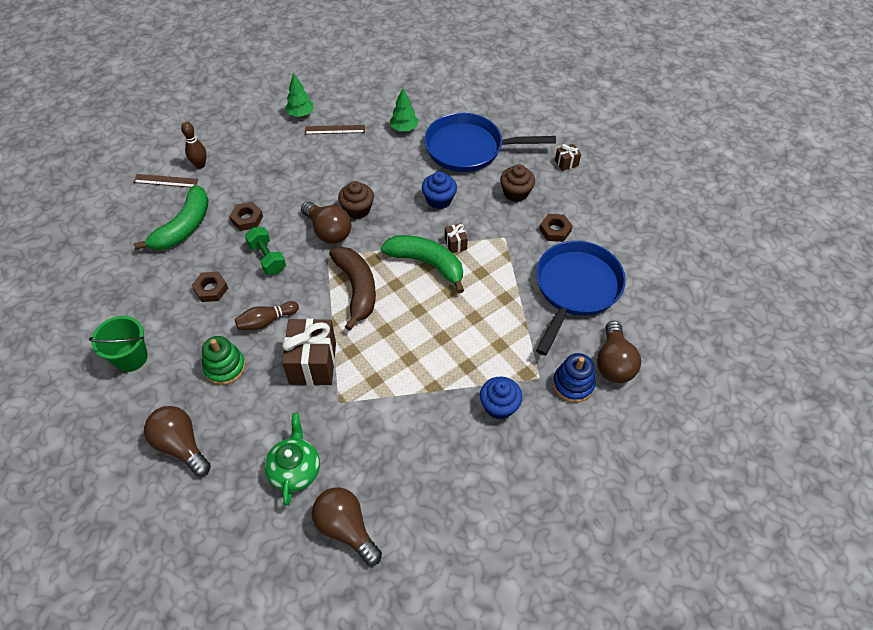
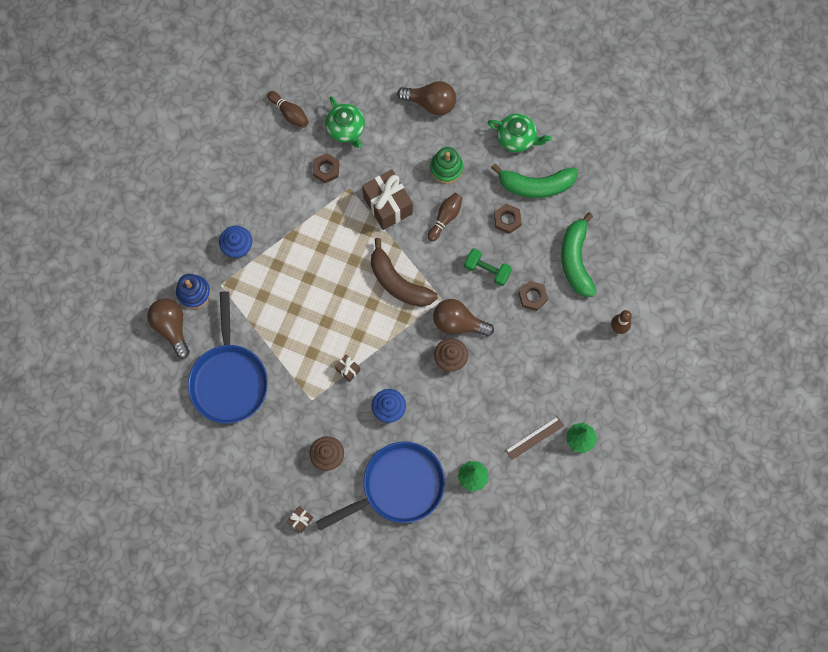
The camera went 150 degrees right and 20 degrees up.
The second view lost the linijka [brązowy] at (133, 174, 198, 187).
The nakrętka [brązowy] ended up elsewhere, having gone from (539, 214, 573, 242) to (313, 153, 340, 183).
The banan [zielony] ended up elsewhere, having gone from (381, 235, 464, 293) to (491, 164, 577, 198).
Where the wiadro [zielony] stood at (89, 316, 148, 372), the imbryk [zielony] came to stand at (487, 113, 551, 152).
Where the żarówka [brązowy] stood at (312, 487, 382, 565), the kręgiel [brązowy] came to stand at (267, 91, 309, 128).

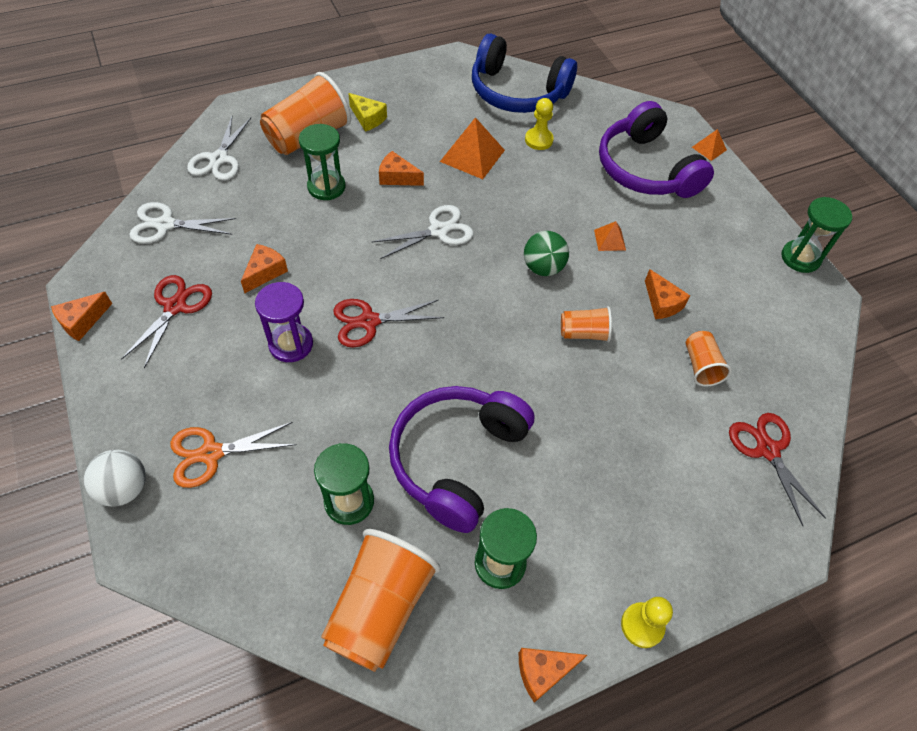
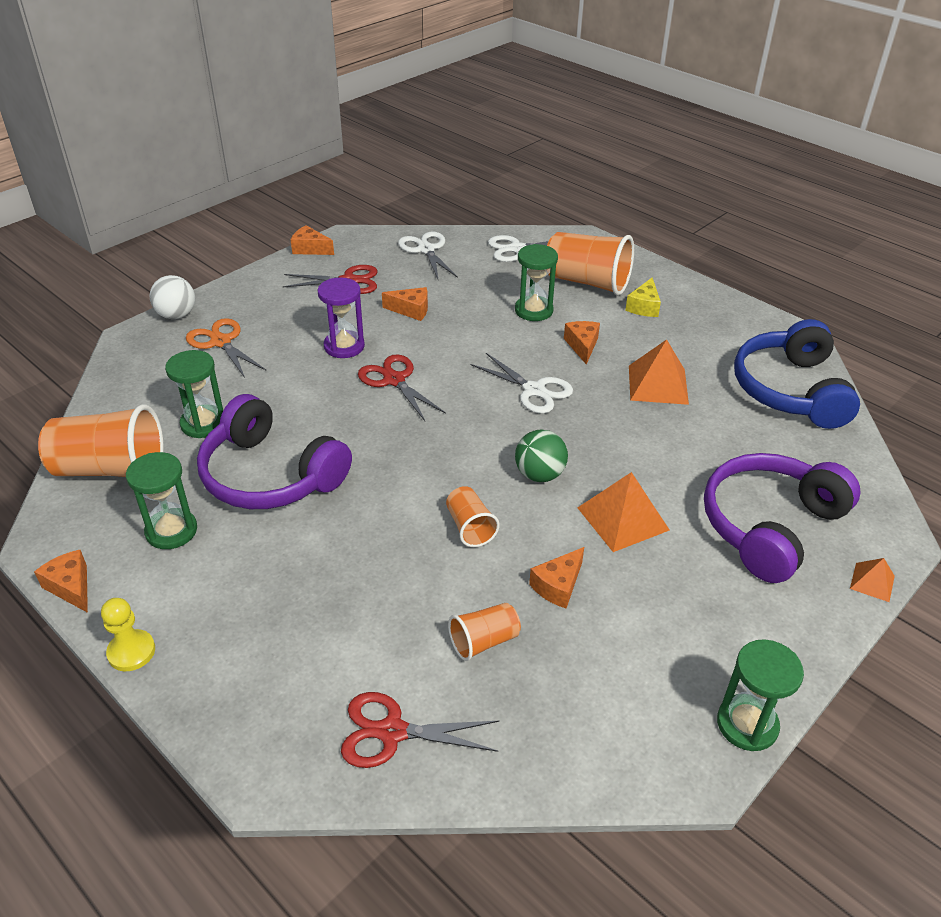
The camera went 70 degrees right and 15 degrees down.
The second view lost the pionek [żółty] at (525, 98, 554, 150).
The size of the piramida [pomarańczowy] at (594, 221, 626, 251) changed by a factor of 1.87.
The słuchawki [fioletowy] at (389, 386, 534, 533) ended up facing another way, 150 degrees counterclockwise from before.
The nożyczki [czerwony] at (729, 413, 826, 526) ended up facing another way, 135 degrees counterclockwise from before.

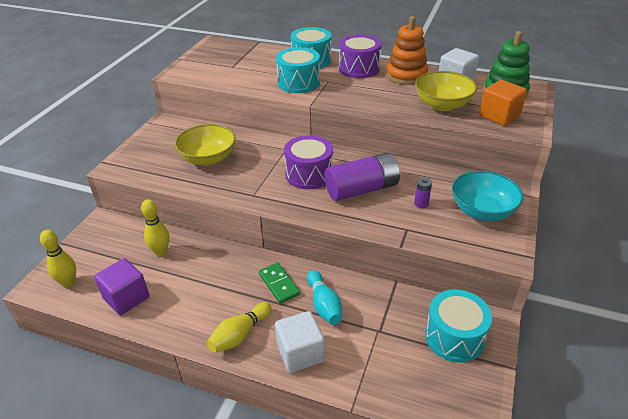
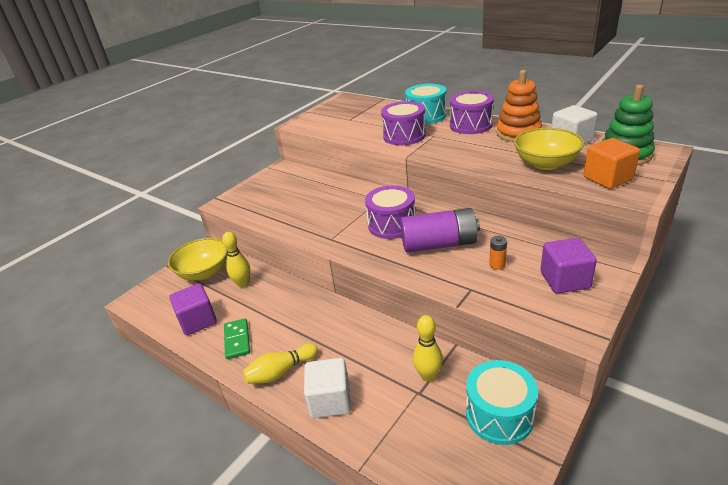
The camera went 20 degrees right and 5 degrees down.
What was the bęben [turkusowy] at (276, 47, 320, 93) turned into the bęben [fioletowy] at (381, 101, 426, 145).
The miska [żółty] ended up elsewhere, having gone from (175, 124, 236, 166) to (168, 238, 227, 281).
Where the miska [turkusowy] stood at (452, 171, 524, 221), the sześcian [fioletowy] came to stand at (540, 238, 597, 293).
What was the bateria [fioletowy] at (414, 177, 432, 208) turned into the bateria [pomarańczowy] at (489, 236, 507, 270).
The kręgiel [żółty] ended up elsewhere, having gone from (40, 230, 76, 287) to (413, 315, 443, 382).
The kostka domina [zielony] ended up elsewhere, having gone from (259, 263, 300, 304) to (224, 318, 250, 359).
The second view lost the kręgiel [turkusowy] at (307, 270, 342, 325).

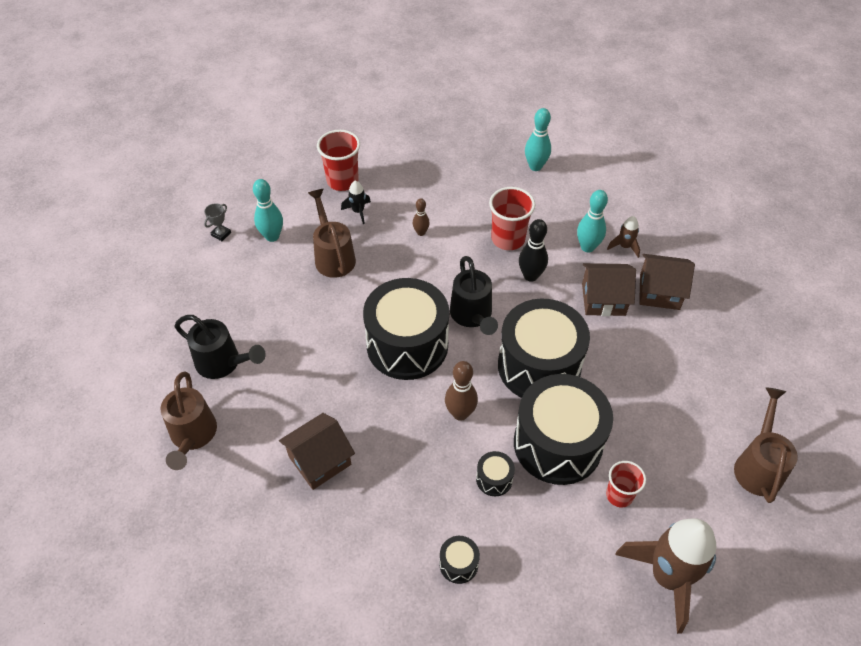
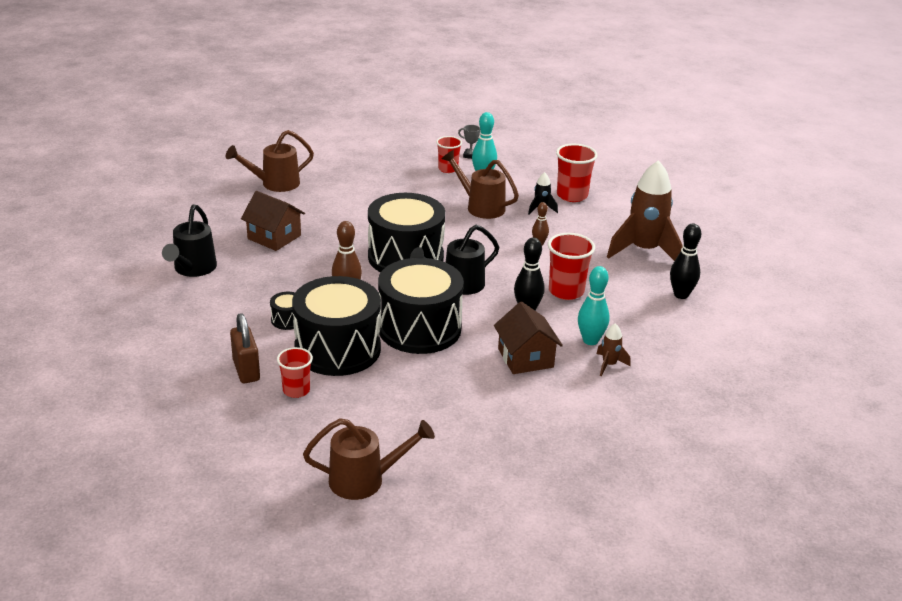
The camera went 70 degrees right and 20 degrees down.
What was the kręgiel [turkusowy] at (525, 108, 551, 171) turned into the kręgiel [czarny] at (670, 223, 701, 299).
The konewka [brązowy] at (308, 189, 356, 278) ended up facing another way, 105 degrees counterclockwise from before.
The second view lost the domek [brązowy] at (639, 254, 695, 310).
The konewka [czarny] ended up elsewhere, having gone from (175, 315, 266, 379) to (162, 205, 217, 277).
The rakieta [brązowy] ended up elsewhere, having gone from (615, 518, 716, 634) to (607, 160, 683, 261).
The second view lost the bęben [czarny] at (439, 536, 480, 584).
The second view gained the szklanka [czerwony] at (436, 136, 462, 173).
The second view gained the kłódka [brązowy] at (230, 313, 260, 383).

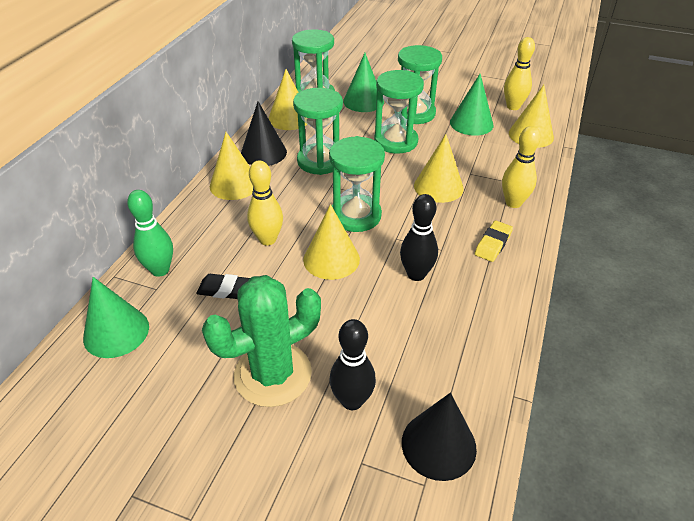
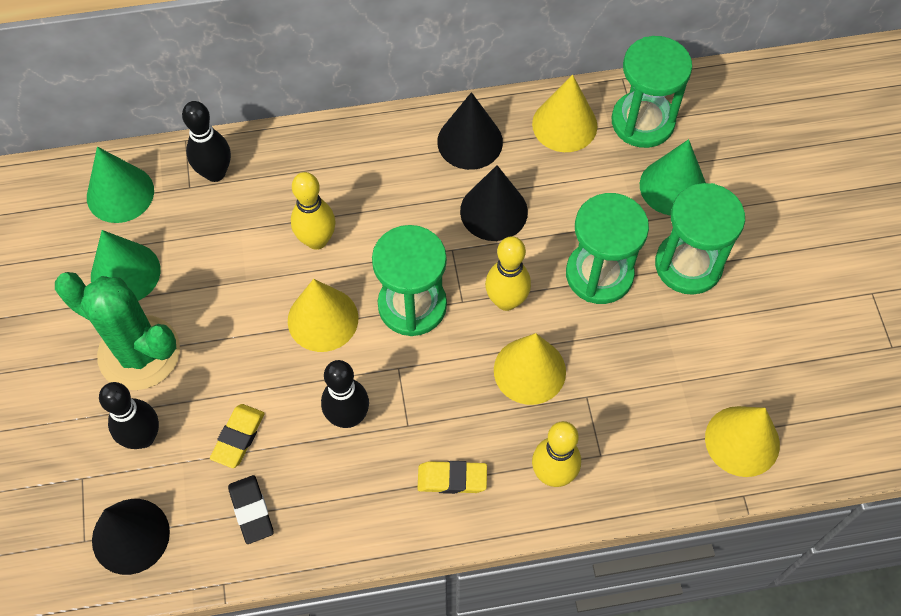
The camera went 60 degrees right and 20 degrees up.
The kręgiel [żółty] ended up elsewhere, having gone from (504, 37, 535, 110) to (485, 236, 531, 311).
The stożek [zielony] ended up elsewhere, having gone from (450, 74, 493, 136) to (91, 230, 161, 301).
Where the klepsydra [zielony] stood at (293, 88, 343, 175), the stożek [czarny] came to stand at (460, 165, 528, 241).
The second view lost the stożek [żółty] at (210, 132, 253, 200).
What was the kręgiel [zielony] at (127, 190, 173, 277) turned into the kręgiel [czarny] at (182, 101, 231, 182).
The gumka do mazania [czarny] ended up elsewhere, having gone from (196, 274, 250, 299) to (228, 475, 274, 544).
The second view gained the gumka do mazania [żółty] at (210, 404, 265, 468).

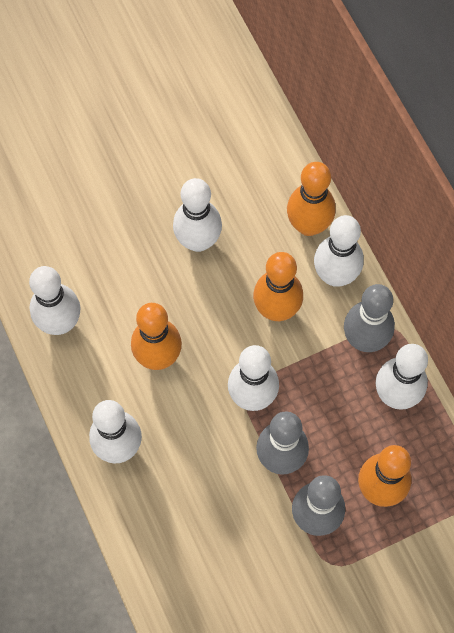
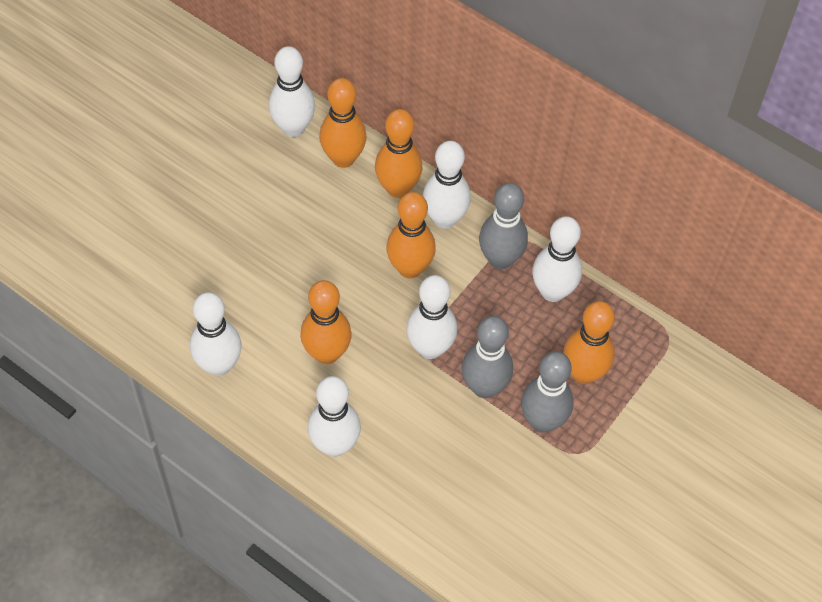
The camera went 30 degrees left and 10 degrees down.
The kręgiel [biały] ended up elsewhere, having gone from (173, 178, 222, 252) to (269, 46, 315, 137).
The second view gained the kręgiel [pomarańczowy] at (319, 78, 367, 168).

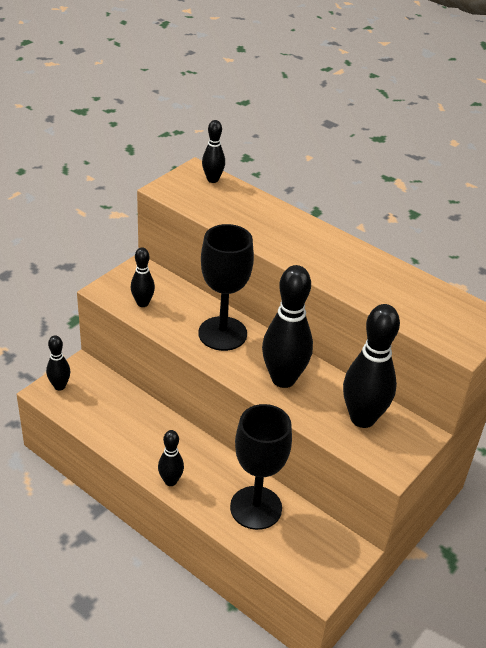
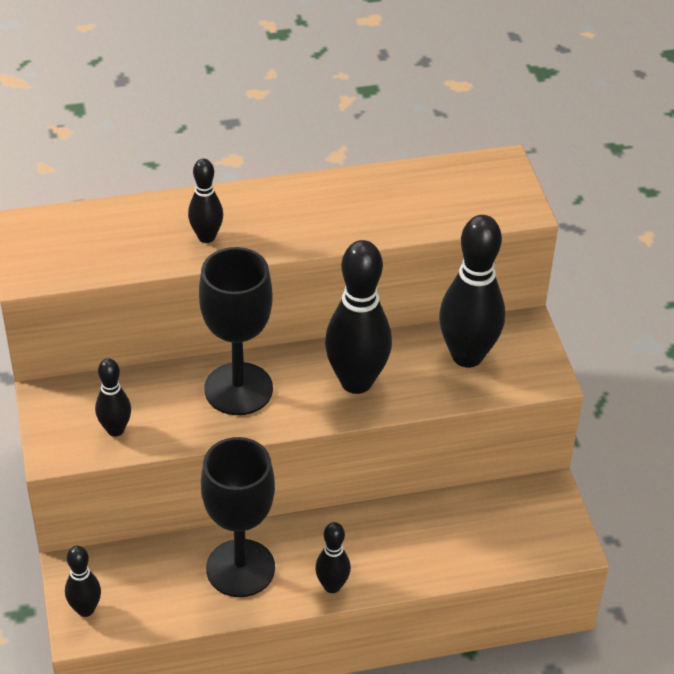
The camera went 50 degrees left and 5 degrees up.
The kręgiel [czarny] ended up elsewhere, having gone from (202, 120, 225, 183) to (188, 159, 223, 243).
The kielich [czarny] ended up elsewhere, having gone from (230, 404, 292, 530) to (201, 437, 275, 597).

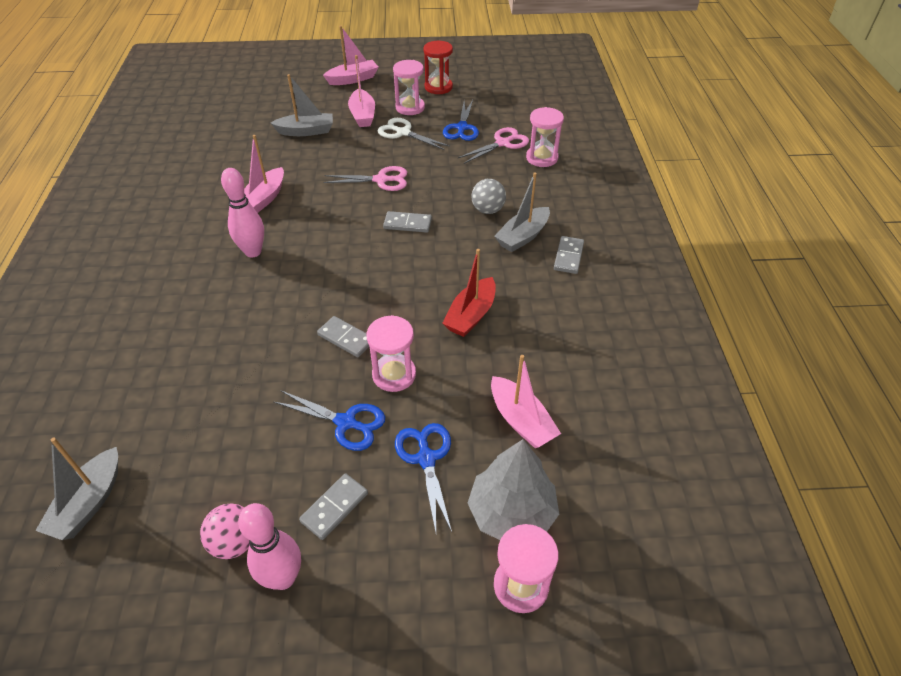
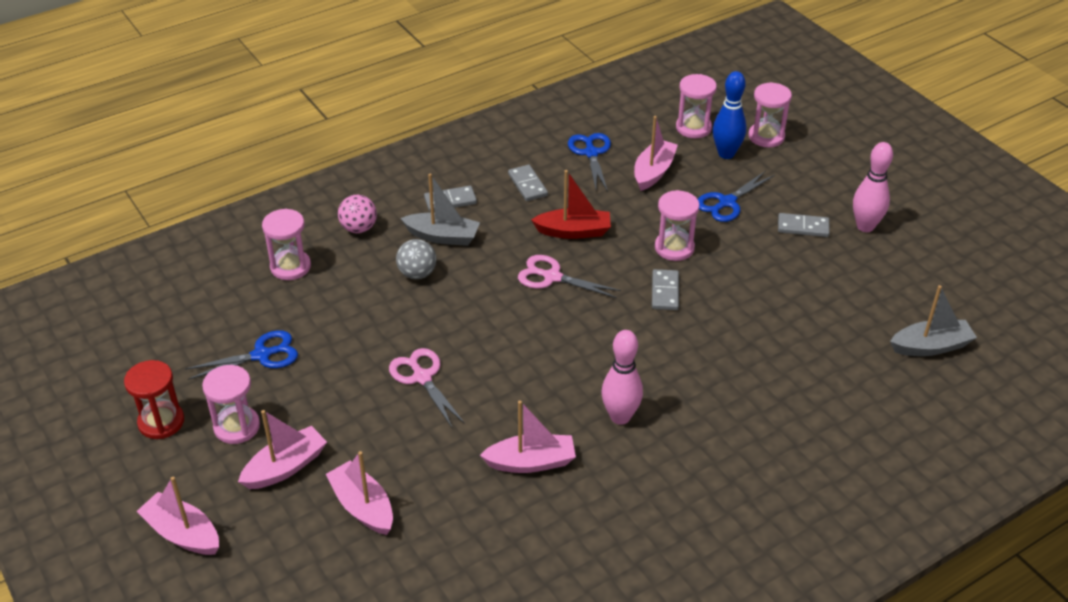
The camera went 120 degrees left and 5 degrees down.
What was the łódka [szary] at (271, 74, 333, 136) turned into the łódka [różowy] at (326, 451, 393, 535).
The second view lost the nożyczki [biały] at (377, 118, 449, 150).
The nożyczki [różowy] ended up elsewhere, having gone from (458, 127, 529, 164) to (518, 255, 621, 298).
The kostka domina [szary] ended up elsewhere, having gone from (383, 211, 432, 233) to (508, 165, 548, 201).
The nożyczki [niebieski] ended up elsewhere, having gone from (274, 390, 385, 451) to (568, 133, 611, 192).
Where the drzewko [szary] stood at (468, 439, 559, 540), the kręgiel [niebieski] came to stand at (713, 71, 746, 159).
The piłka [różowy] ended up elsewhere, having gone from (200, 503, 250, 559) to (338, 195, 377, 233).
The second view gained the klepsydra [różowy] at (676, 74, 717, 138).

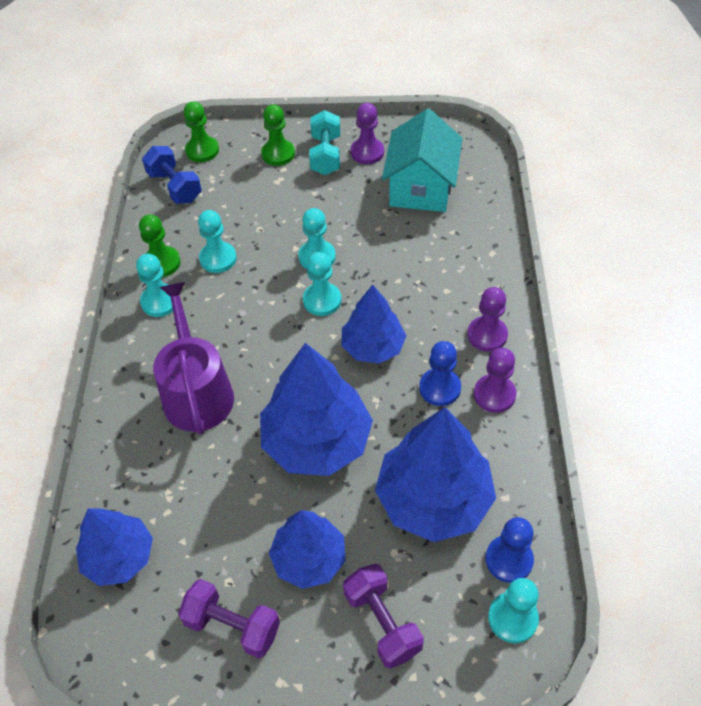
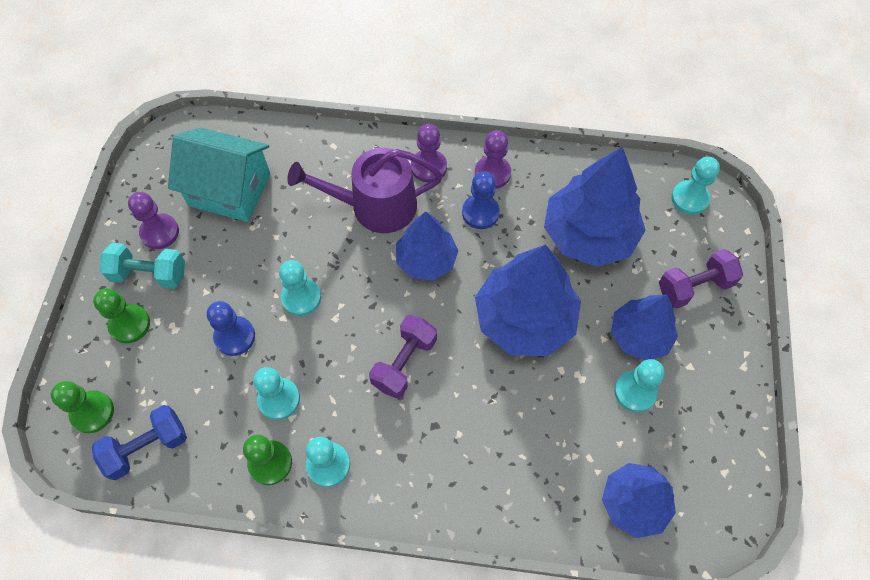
The camera went 85 degrees left and 10 degrees up.
The pionek [turkusowy] ended up elsewhere, having gone from (303, 252, 341, 316) to (614, 359, 664, 412).
The konewka [fioletowy] ended up elsewhere, having gone from (153, 282, 234, 434) to (287, 148, 443, 233).
The pionek [niebieski] ended up elsewhere, having gone from (485, 517, 534, 583) to (207, 301, 255, 356).
The hantel [fioletowy] ended up elsewhere, having gone from (178, 579, 280, 658) to (369, 315, 437, 398).

